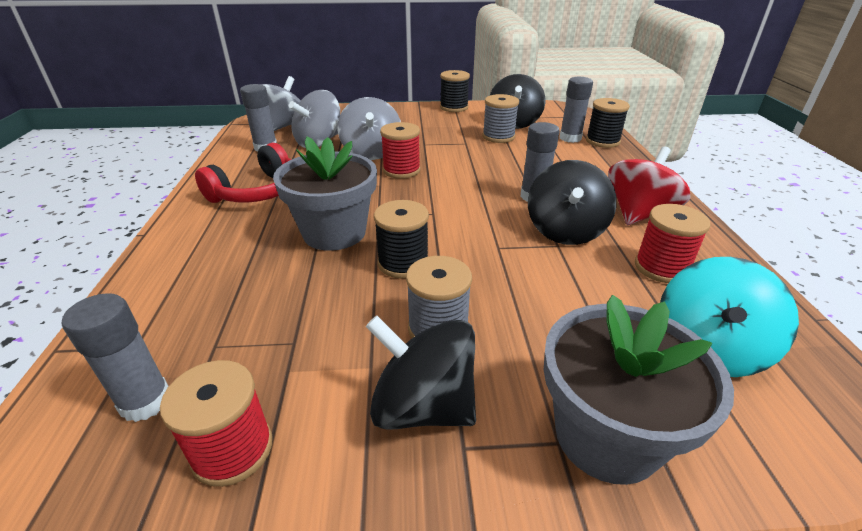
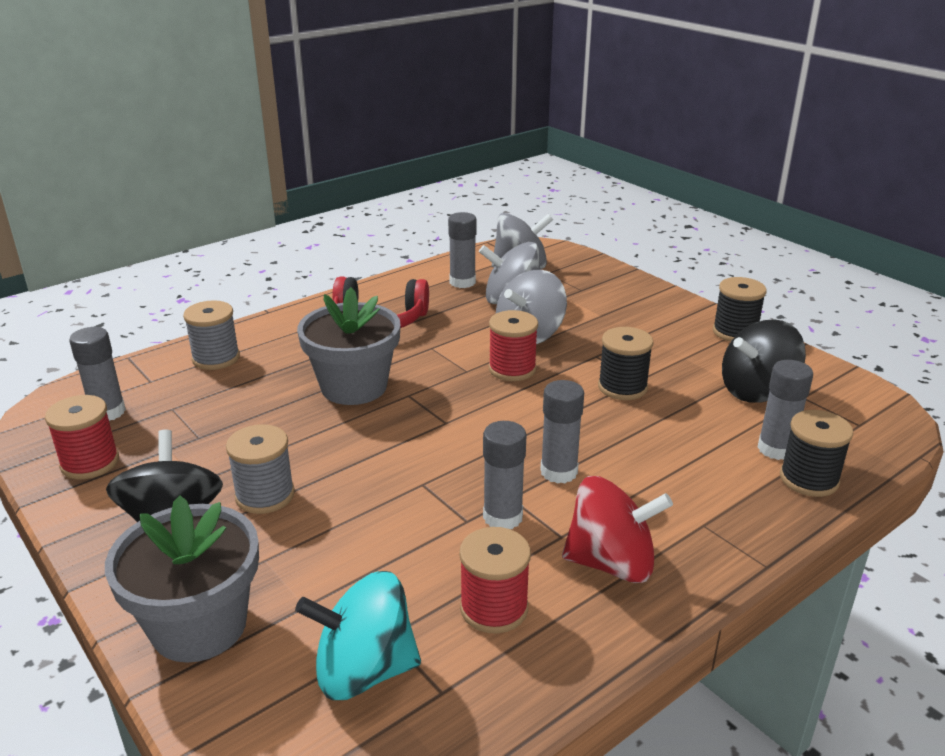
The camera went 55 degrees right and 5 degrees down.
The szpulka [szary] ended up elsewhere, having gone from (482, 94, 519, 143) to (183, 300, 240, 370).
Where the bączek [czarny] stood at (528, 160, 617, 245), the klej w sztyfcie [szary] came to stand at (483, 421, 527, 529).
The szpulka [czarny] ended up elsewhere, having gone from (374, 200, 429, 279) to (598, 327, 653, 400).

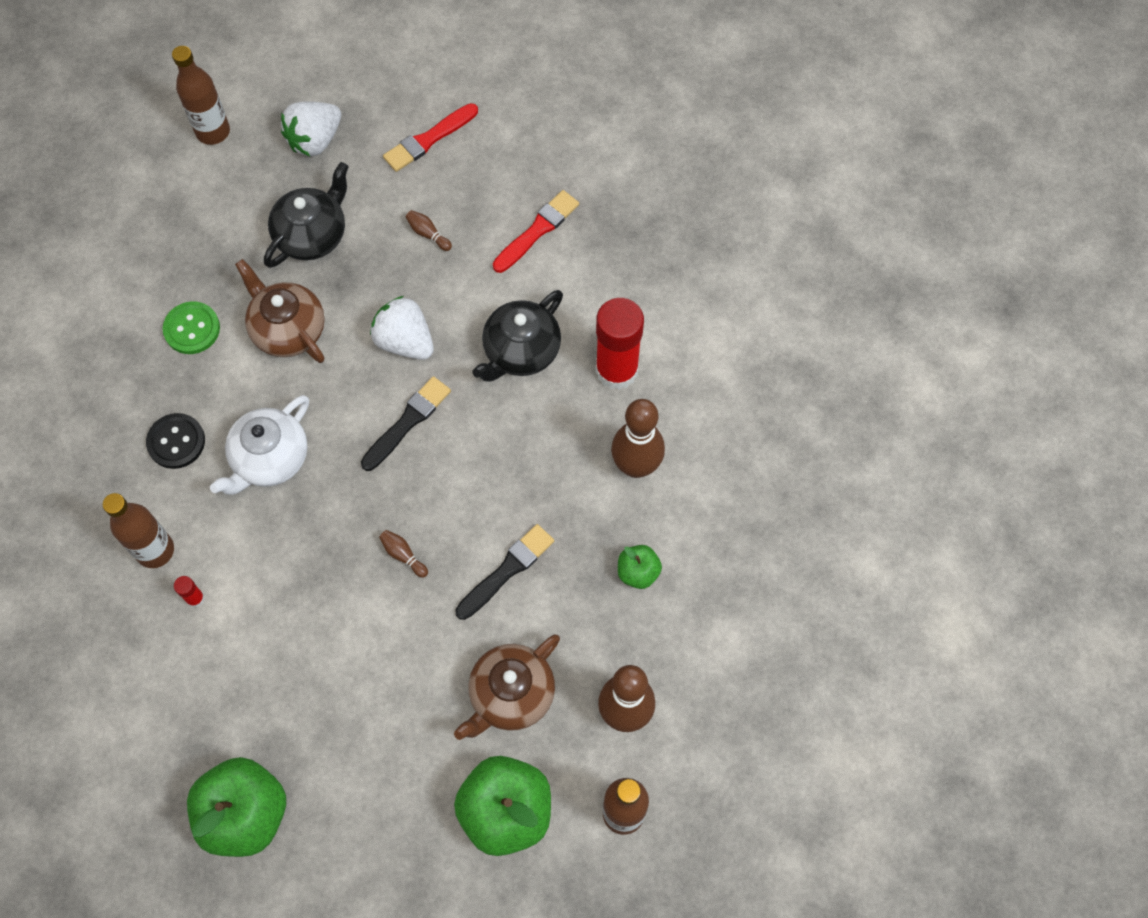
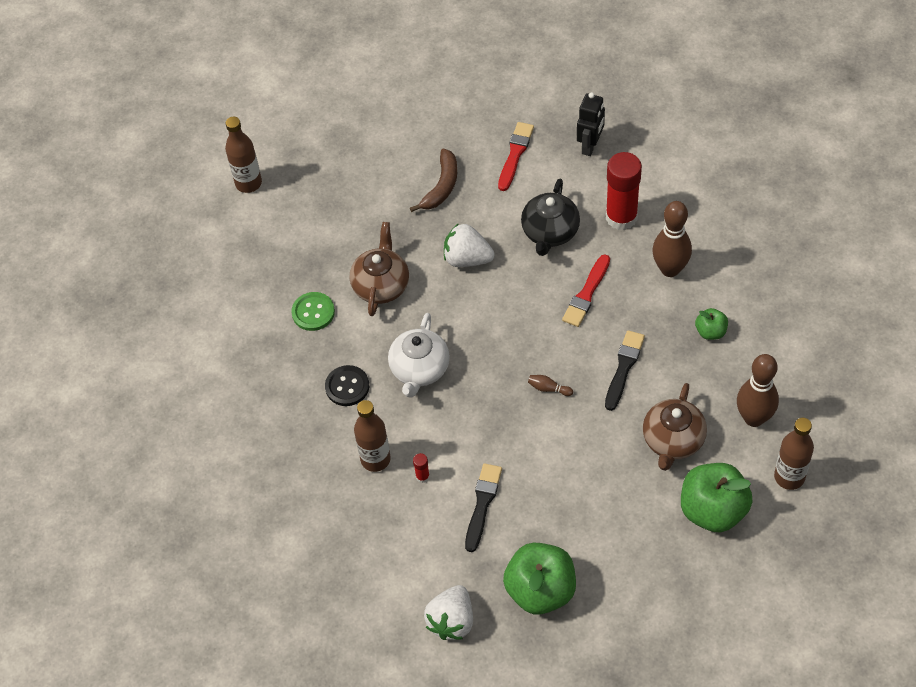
The camera went 20 degrees left and 10 degrees down.
The truskawka [biały] ended up elsewhere, having gone from (281, 101, 341, 156) to (424, 585, 473, 640).
The pędzel [czerwony] ended up elsewhere, having gone from (383, 103, 478, 172) to (562, 254, 610, 327).
The second view lost the imbryk [czarny] at (264, 162, 349, 268).
Where the kręgiel [brązowy] stood at (406, 210, 452, 251), the banan [brązowy] came to stand at (410, 149, 457, 212).
The imbryk [brązowy] at (235, 259, 325, 363) ended up facing another way, 75 degrees clockwise from before.
The pędzel [czarny] ended up elsewhere, having gone from (361, 376, 451, 471) to (465, 463, 502, 552).
The second view gained the robot [czarny] at (577, 92, 605, 156).

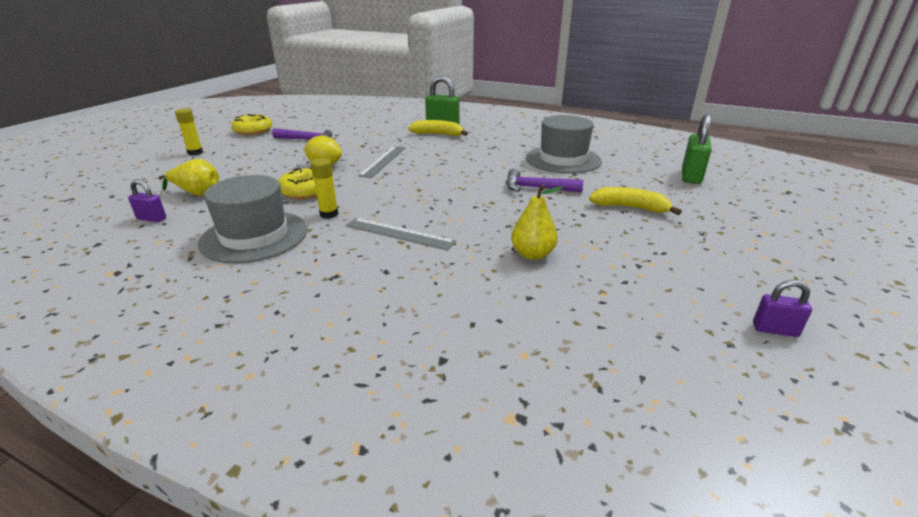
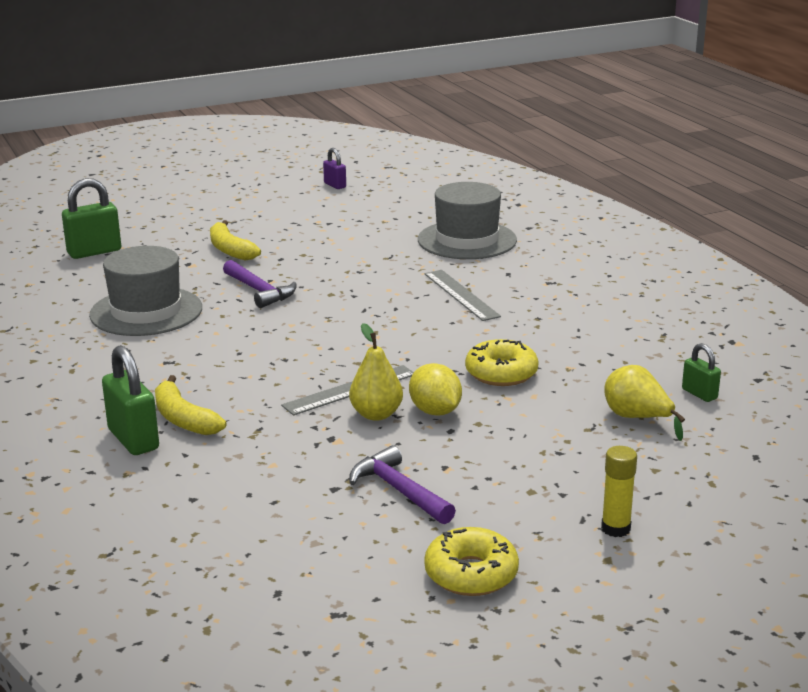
The camera went 140 degrees left and 5 degrees down.
The second view lost the klej w sztyfcie [żółty] at (311, 158, 338, 219).
The kapelusz [szary] ended up elsewhere, having gone from (198, 175, 307, 264) to (418, 182, 517, 259).
What was the kłódka [fioletowy] at (128, 179, 166, 222) turned into the kłódka [zielony] at (682, 343, 721, 402).
The gruszka [żółty] ended up elsewhere, having gone from (511, 185, 563, 260) to (349, 323, 403, 421).

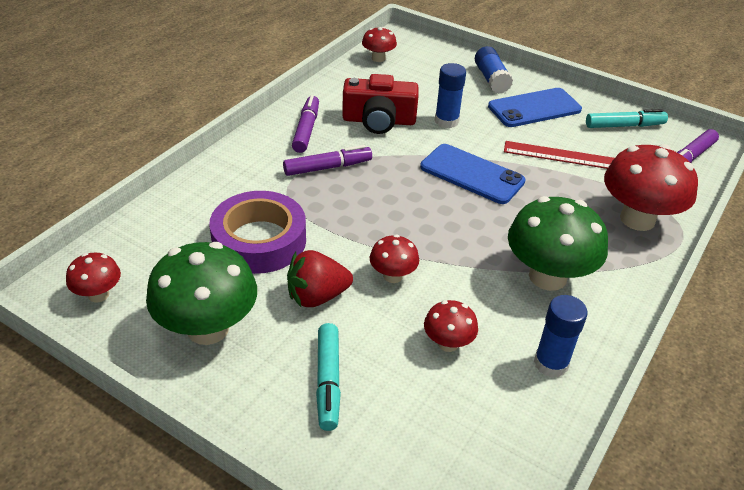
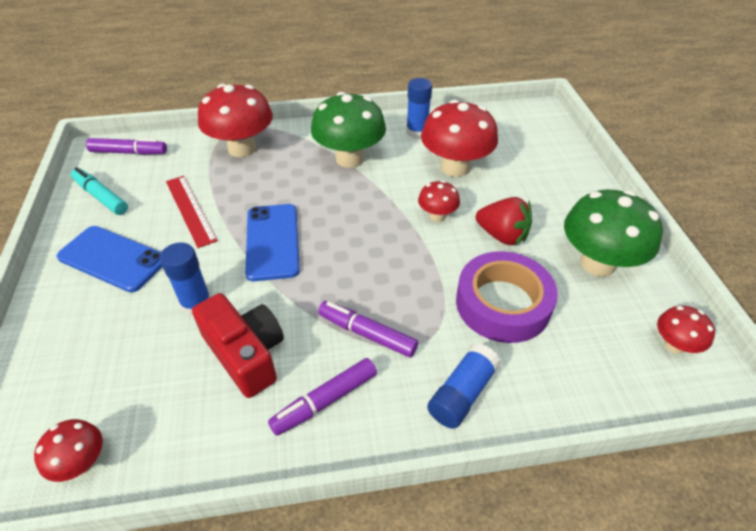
The camera went 130 degrees left and 5 degrees up.
The klej w sztyfcie [niebieski] ended up elsewhere, having gone from (475, 46, 513, 94) to (427, 343, 501, 429).
The size of the grzyb [czerwony] at (424, 300, 478, 352) changed by a factor of 1.96.
The second view lost the flamaster [turkusowy] at (316, 323, 341, 431).

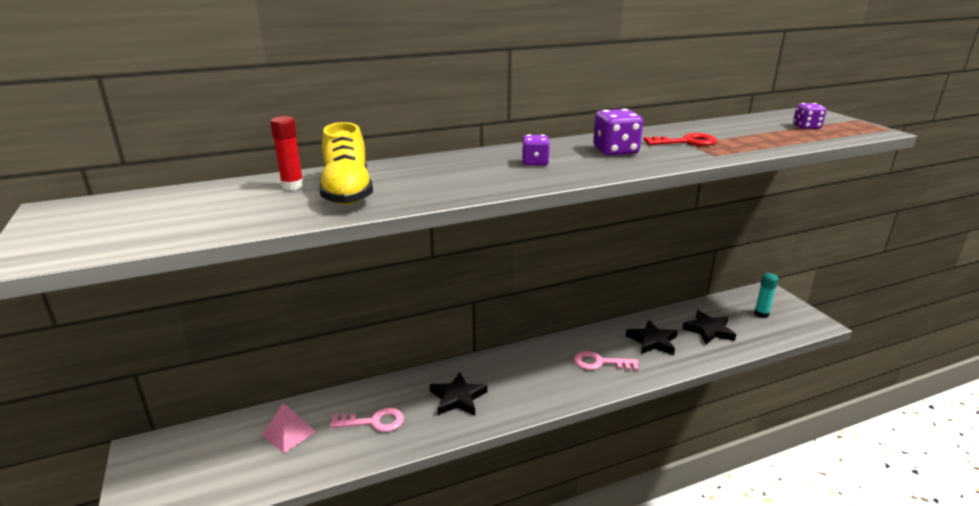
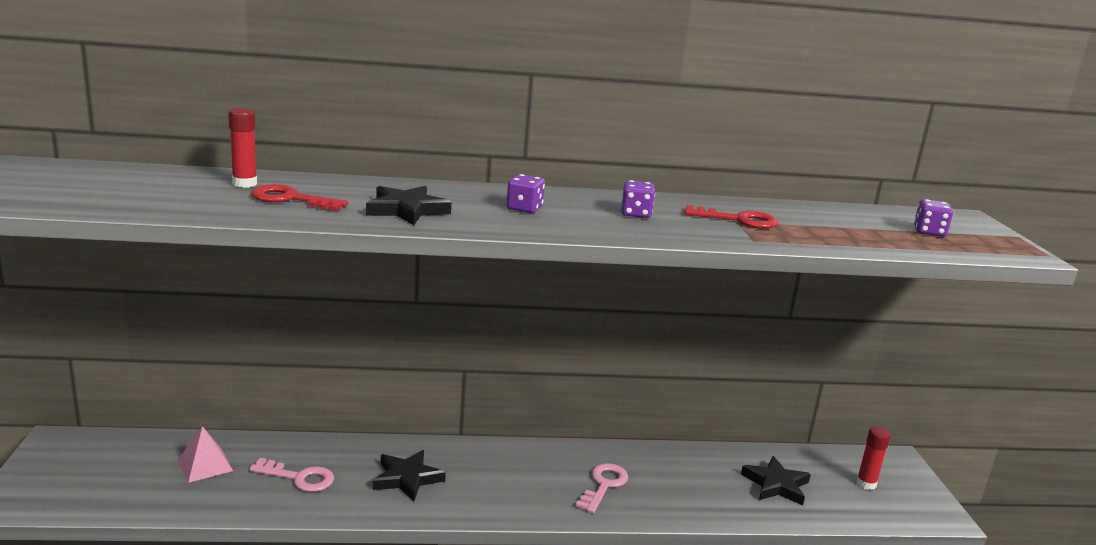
The camera went 15 degrees right and 5 degrees down.
The size of the kostka do gry [fioletowy] at (593, 109, 643, 156) changed by a factor of 0.65.
Where the but [żółty] stood at (319, 122, 373, 205), the klucz [czerwony] came to stand at (251, 184, 348, 211).
What was the klej w sztyfcie [turkusowy] at (754, 273, 779, 318) turned into the klej w sztyfcie [czerwony] at (856, 426, 891, 490).
The gwiazda [czarny] ended up elsewhere, having gone from (626, 320, 678, 355) to (366, 186, 451, 225).
The klucz [różowy] at (574, 351, 639, 371) ended up facing another way, 90 degrees clockwise from before.

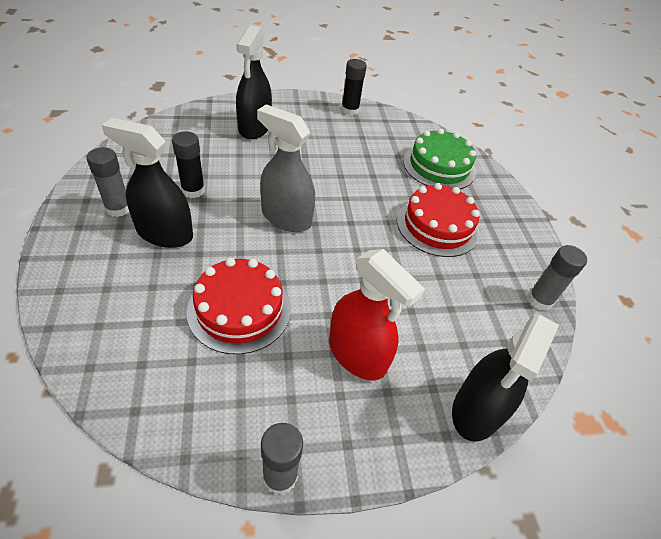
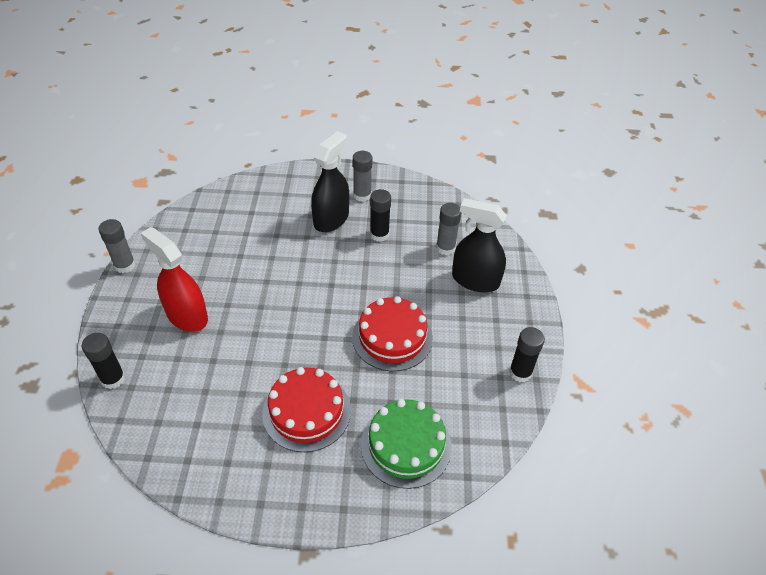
The camera went 105 degrees right and 0 degrees up.
The second view lost the spryskiwacz [szary] at (257, 104, 315, 232).
The klej w sztyfcie [szary] ended up elsewhere, having gone from (527, 245, 587, 311) to (436, 203, 461, 255).
The spryskiwacz [czerwony] at (329, 249, 425, 381) ended up facing another way, 75 degrees clockwise from before.
The tort [czerwony] ended up elsewhere, having gone from (187, 258, 291, 354) to (352, 296, 433, 371).
Where the spryskiwacz [czarny] stood at (452, 313, 559, 442), the klej w sztyfcie [czarny] came to stand at (82, 333, 125, 389).

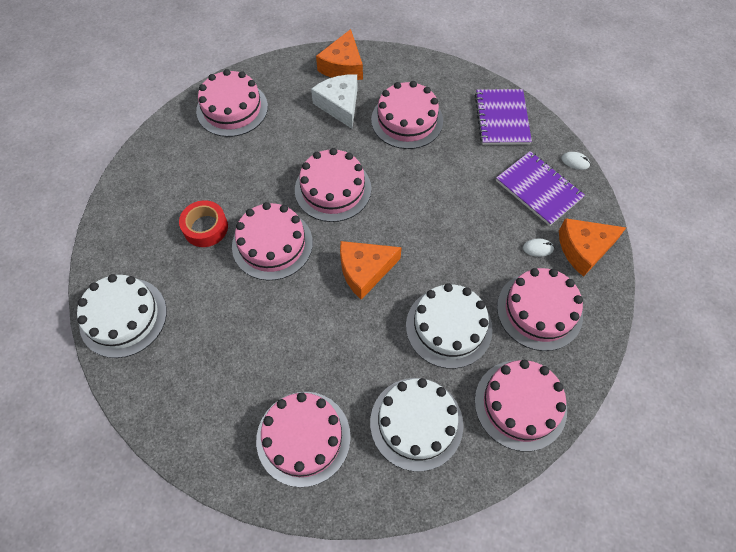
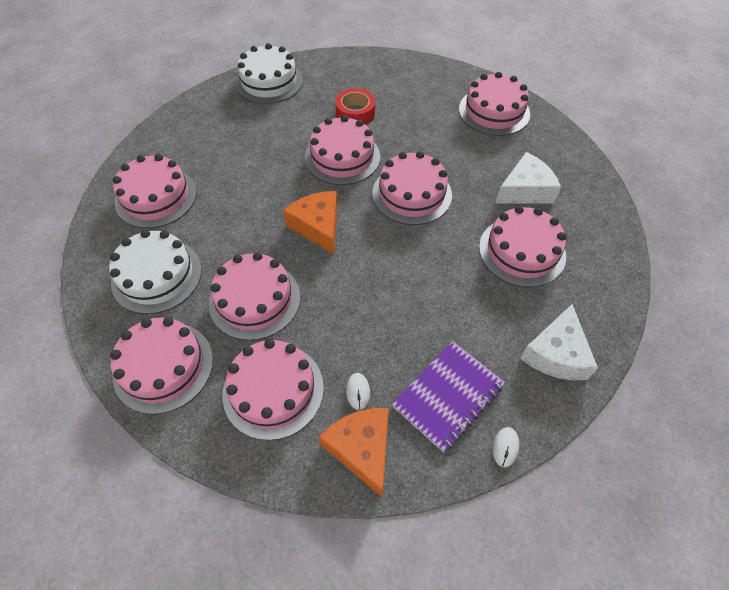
The camera went 85 degrees right and 5 degrees down.
The second view lost the ser [pomarańczowy] at (316, 29, 363, 80).
Where the zeszyt [fioletowy] stood at (475, 89, 532, 145), the ser [biały] came to stand at (520, 304, 598, 380).
What was the tort [biały] at (406, 283, 493, 369) turned into the tort [różowy] at (209, 252, 300, 340).

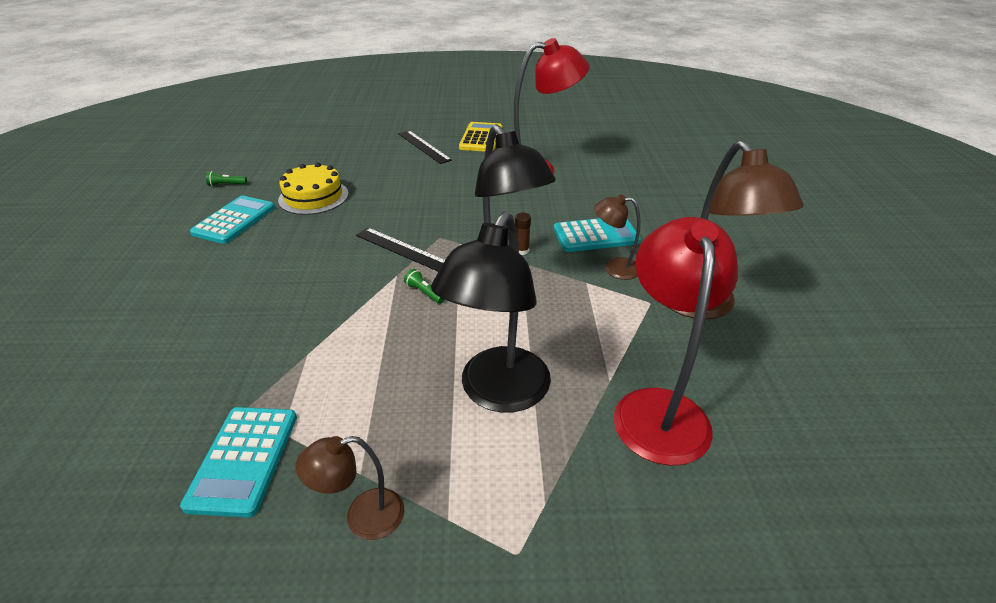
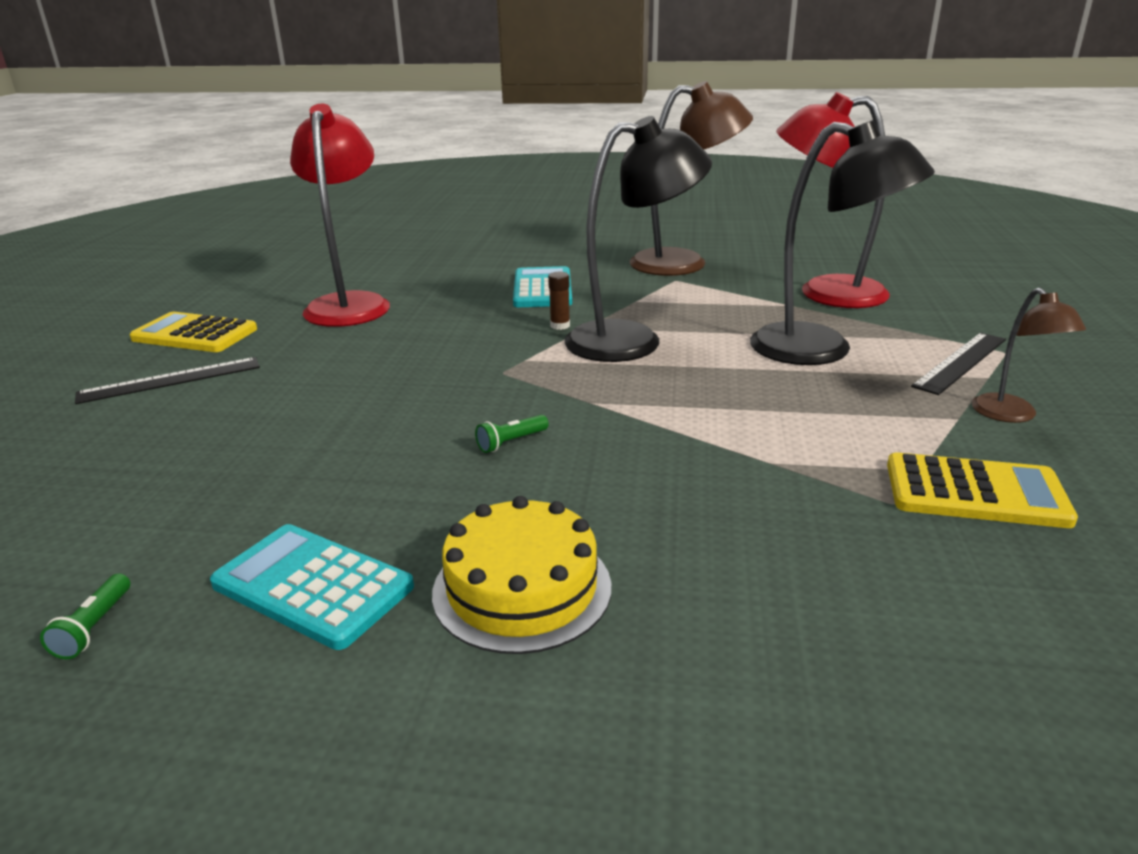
The camera went 80 degrees left and 10 degrees down.
The tort [żółty] ended up elsewhere, having gone from (278, 162, 348, 215) to (432, 496, 611, 654).
The second view lost the lampka [brązowy] at (594, 194, 641, 280).
The linijka [czarny] ended up elsewhere, having gone from (356, 228, 445, 272) to (911, 333, 1006, 395).
The latarka [zielony] ended up elsewhere, having gone from (404, 269, 445, 304) to (475, 415, 549, 453).
What was the kalkulator [turkusowy] at (180, 407, 297, 517) turned into the kalkulator [żółty] at (887, 452, 1078, 528).

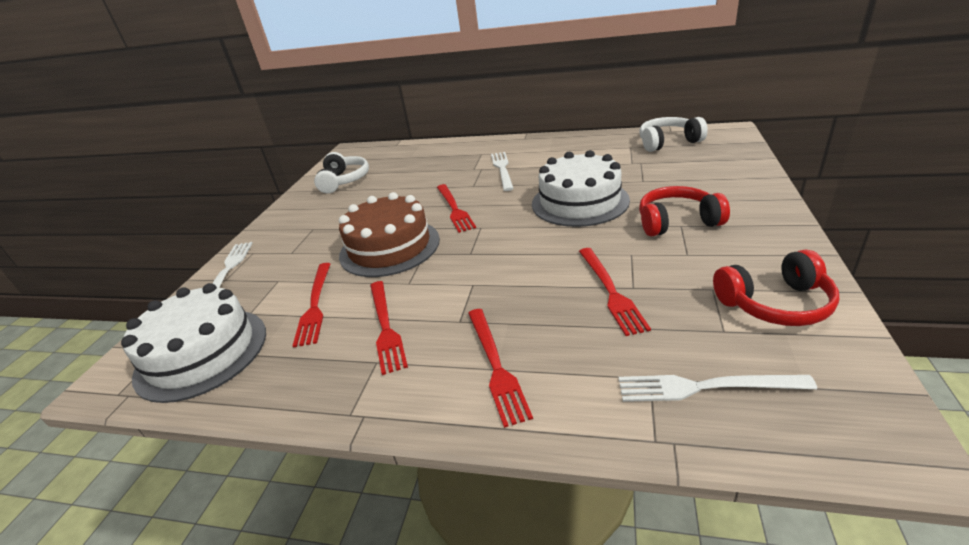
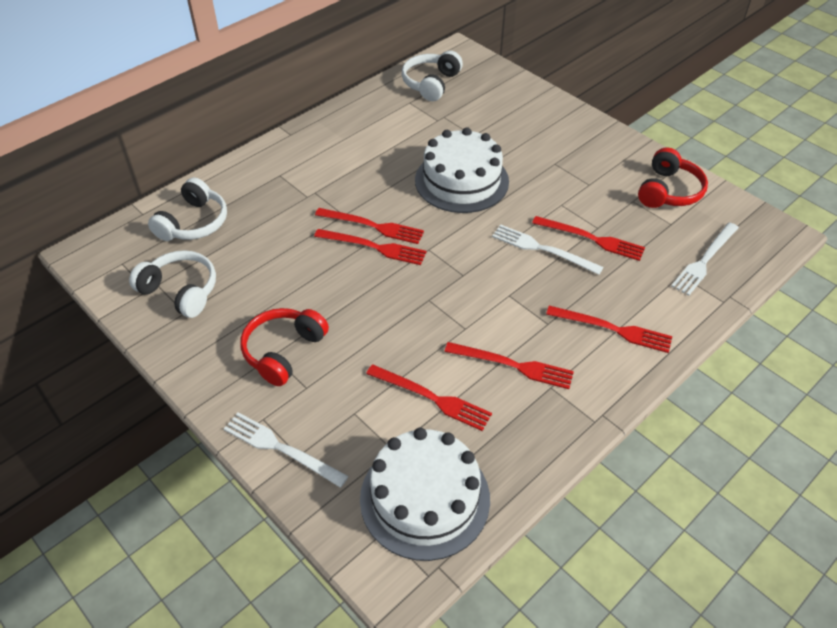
The camera went 60 degrees left and 15 degrees up.
The widelec [biały] ended up elsewhere, having gone from (491, 152, 514, 191) to (492, 224, 603, 275).
The słuchawki [czerwony] ended up elsewhere, having gone from (639, 186, 730, 237) to (240, 308, 329, 386).
The second view lost the tort [brązowy] at (339, 192, 440, 277).
The second view gained the słuchawki [biały] at (148, 177, 227, 241).
The second view gained the widelec [czerwony] at (315, 208, 424, 244).

